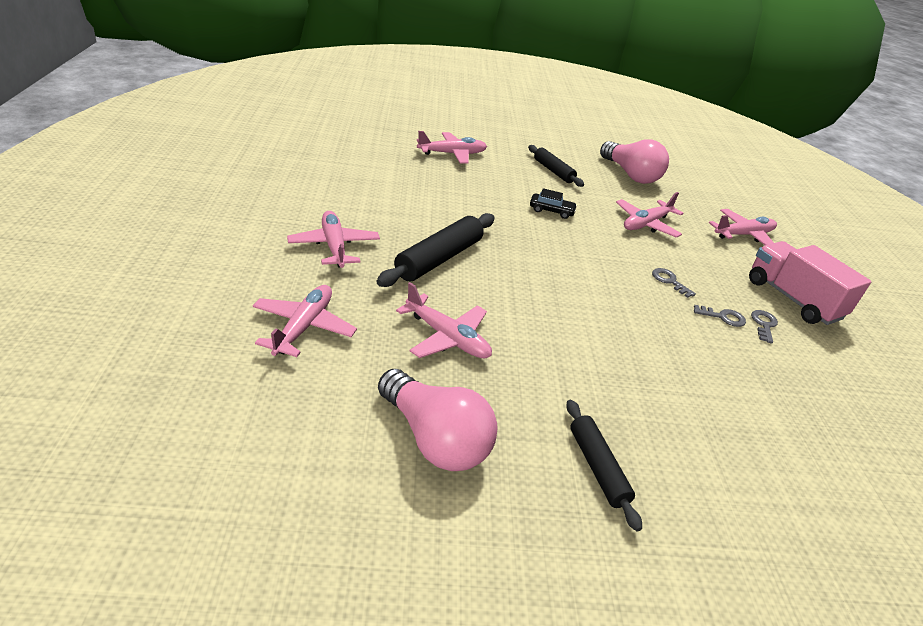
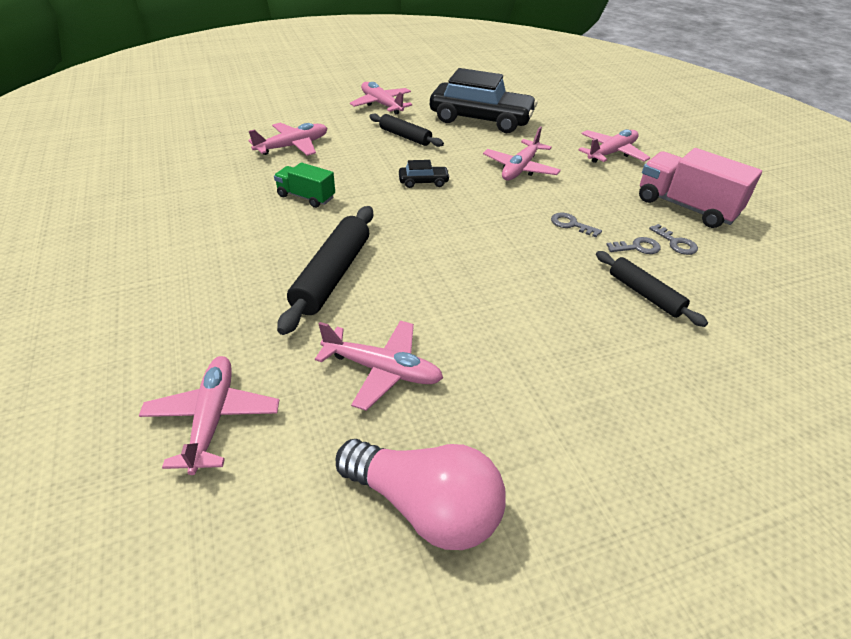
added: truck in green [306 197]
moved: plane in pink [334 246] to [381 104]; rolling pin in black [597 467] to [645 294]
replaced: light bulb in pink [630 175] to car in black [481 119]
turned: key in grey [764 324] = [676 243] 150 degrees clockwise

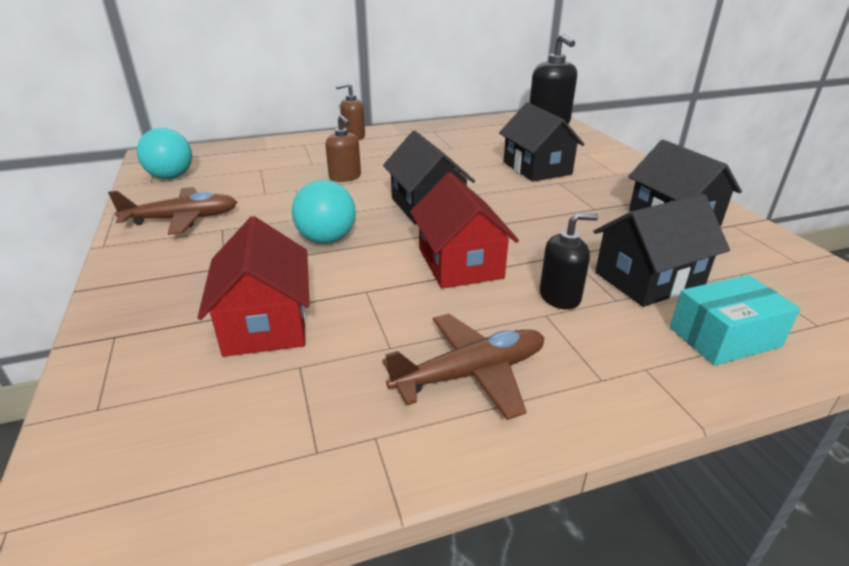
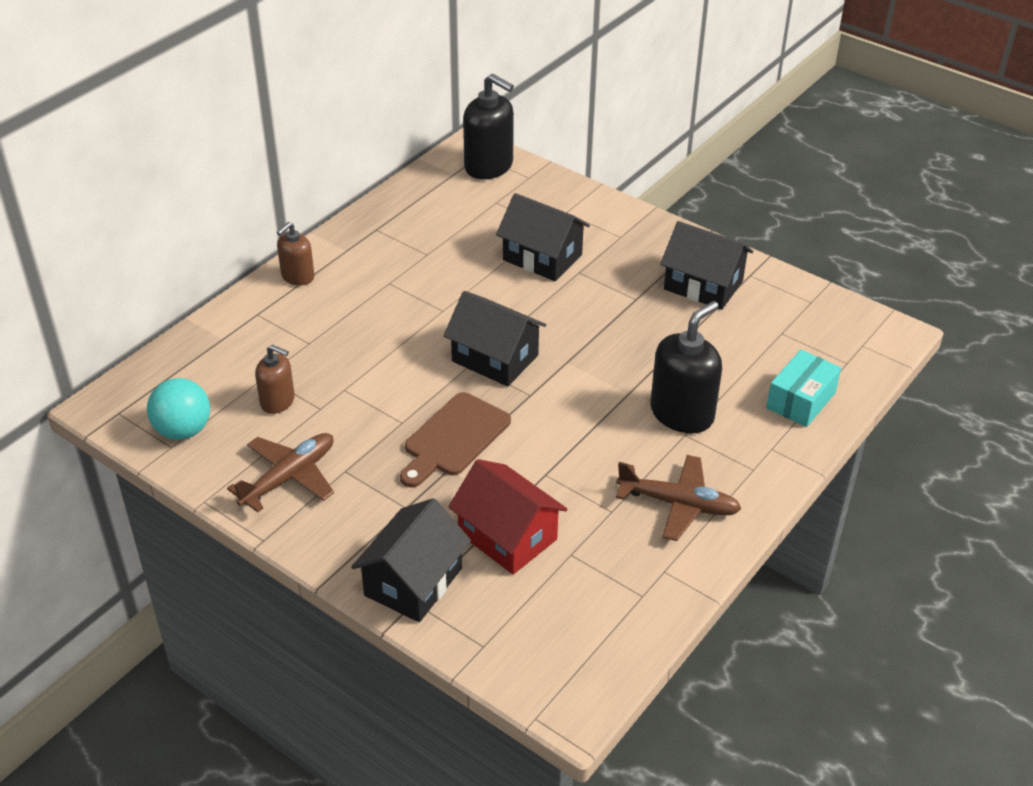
removed: house in red [460 263]
moved: soap dispenser in brown [345 177] to [278 401]; house in black [649 279] to [413 582]
replaced: ball in turquoise [327 239] to cutting board in brown [454 438]
turned: plane in brown [471 374] = [678 504] 75 degrees clockwise
resized: soap dispenser in black [560 297] = [682 413] x1.69

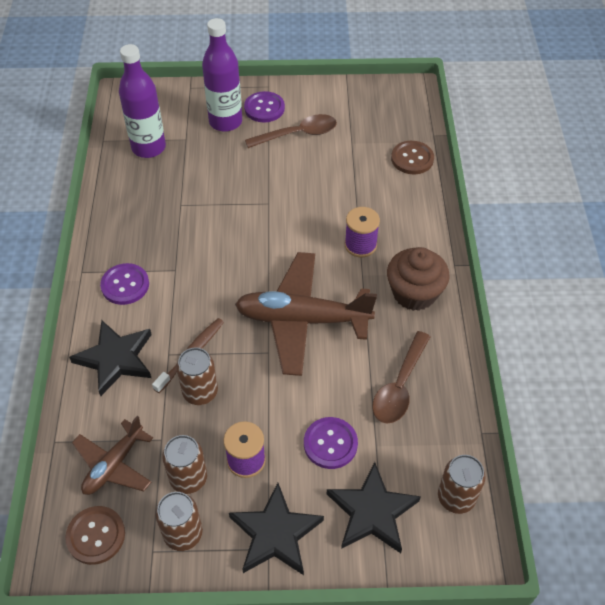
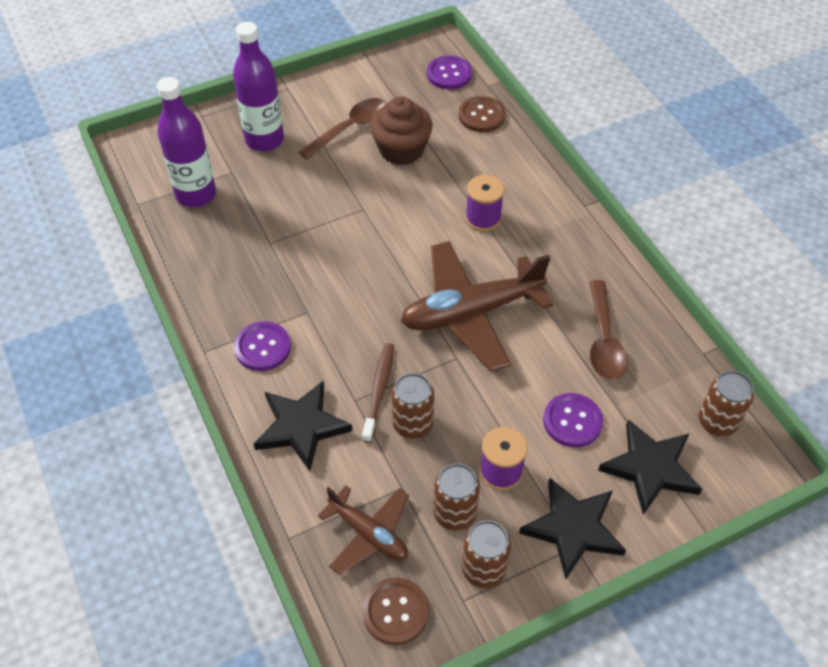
moved: button in purple [264 108] to [449 74]; cupcake in brown [414 293] to [401 150]
turned: plane in brown [114 465] = [369 534] 60 degrees counterclockwise

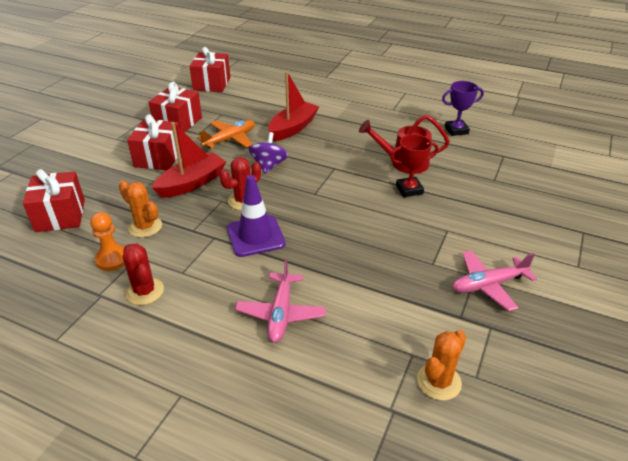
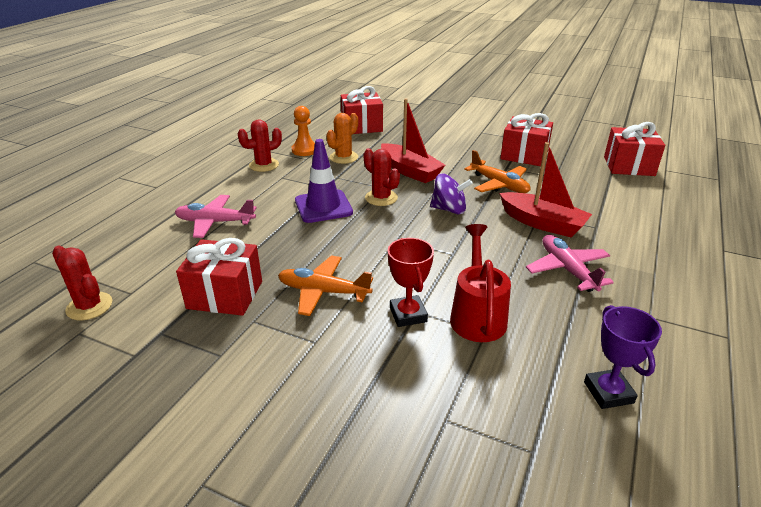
added: plane in orange [323 292]
moved: gift in red [159 158] to [225 295]; plane in pink [488 285] to [567 269]
recoloured: cactus in orange [439 382] to cactus in red [89 306]

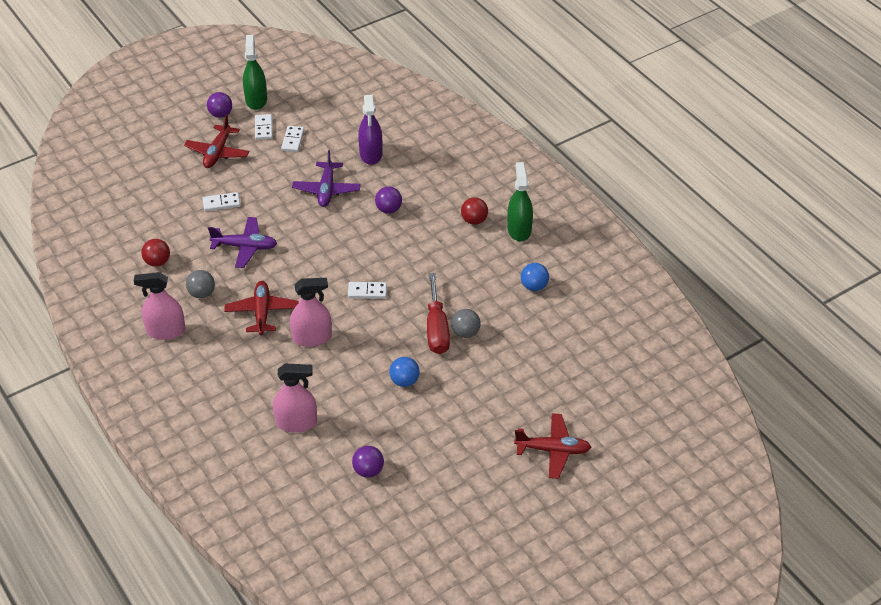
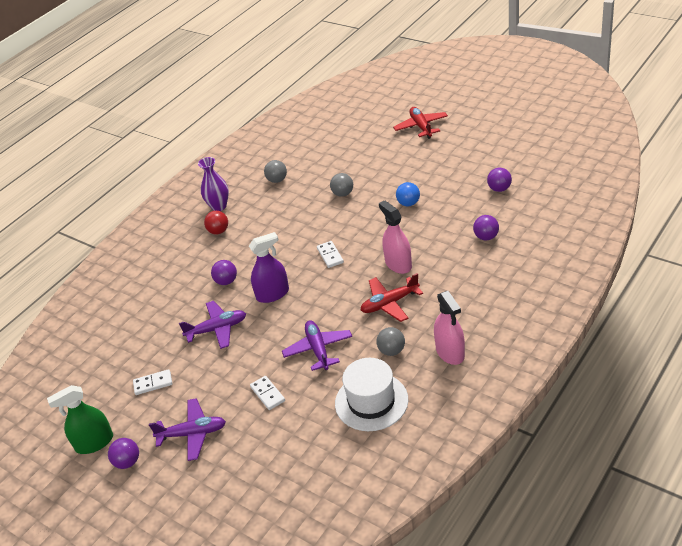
removed: domino in white [263 128]; screwdriver in red [436 329]
moved: spray bottle in purple [371 154] to [272 294]
replaced: ball in red [157 262] to hat in white [371 401]; spray bottle in pink [296 423] to ball in purple [486 237]; spray bottle in green [519 230] to vase in purple [219 206]
recoloured: plane in red [217 153] to plane in purple [192 434]; ball in blue [534 286] to ball in grey [277 180]

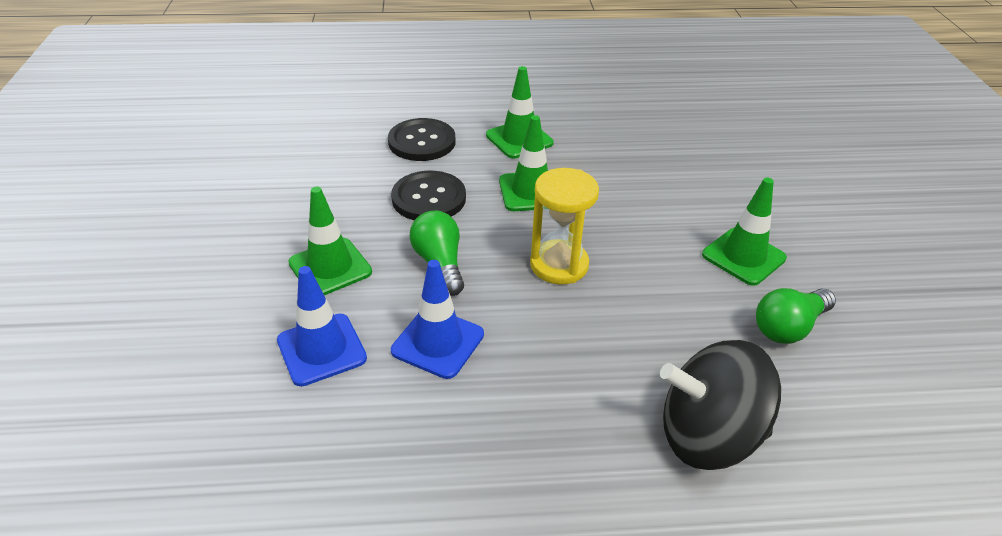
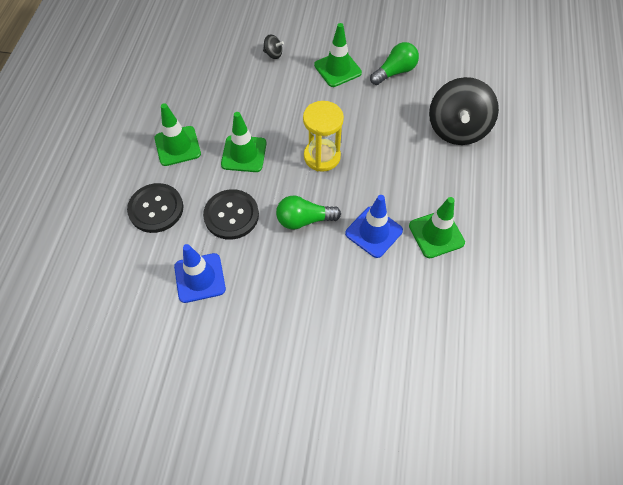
added: spinning top in black [273 54]
moved: traffic cone in blue [321 349] to [200 278]; traffic cone in green [330 267] to [436 234]
turned: light bulb in green [788 327] = [395 72] 105 degrees counterclockwise

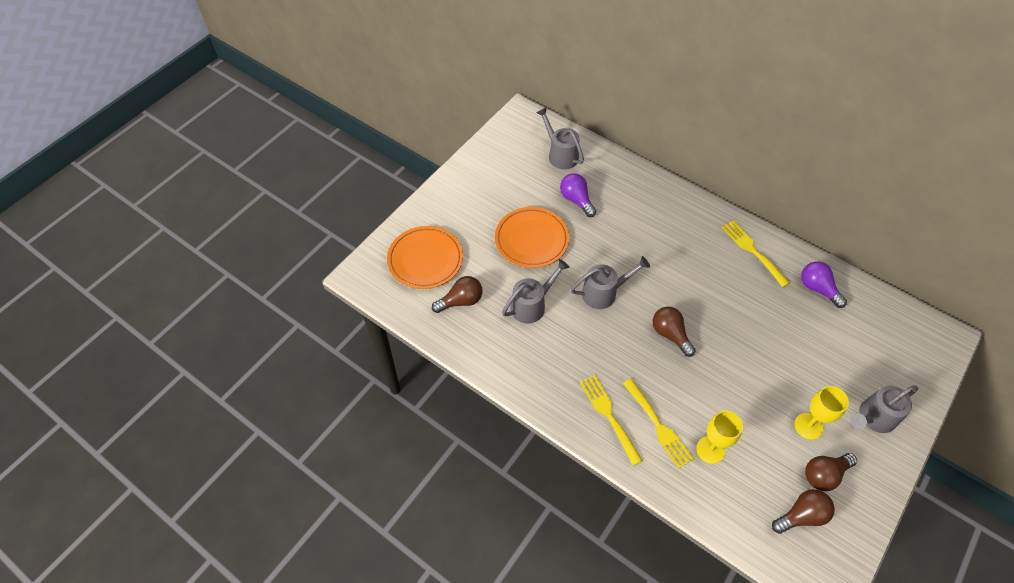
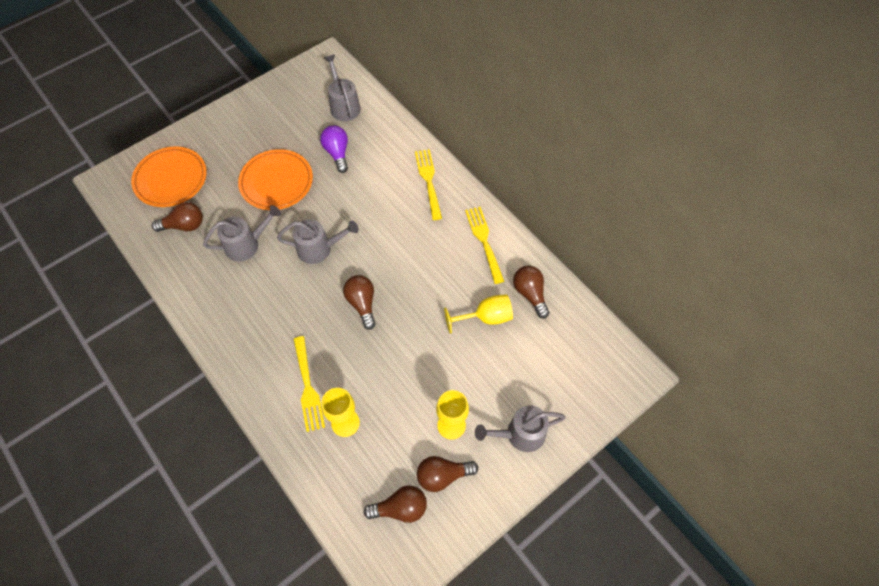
added: goblet in yellow [486 317]
moved: fork in yellow [609 415] to [429 181]
recoloured: light bulb in purple [817 289] to light bulb in brown [530 294]

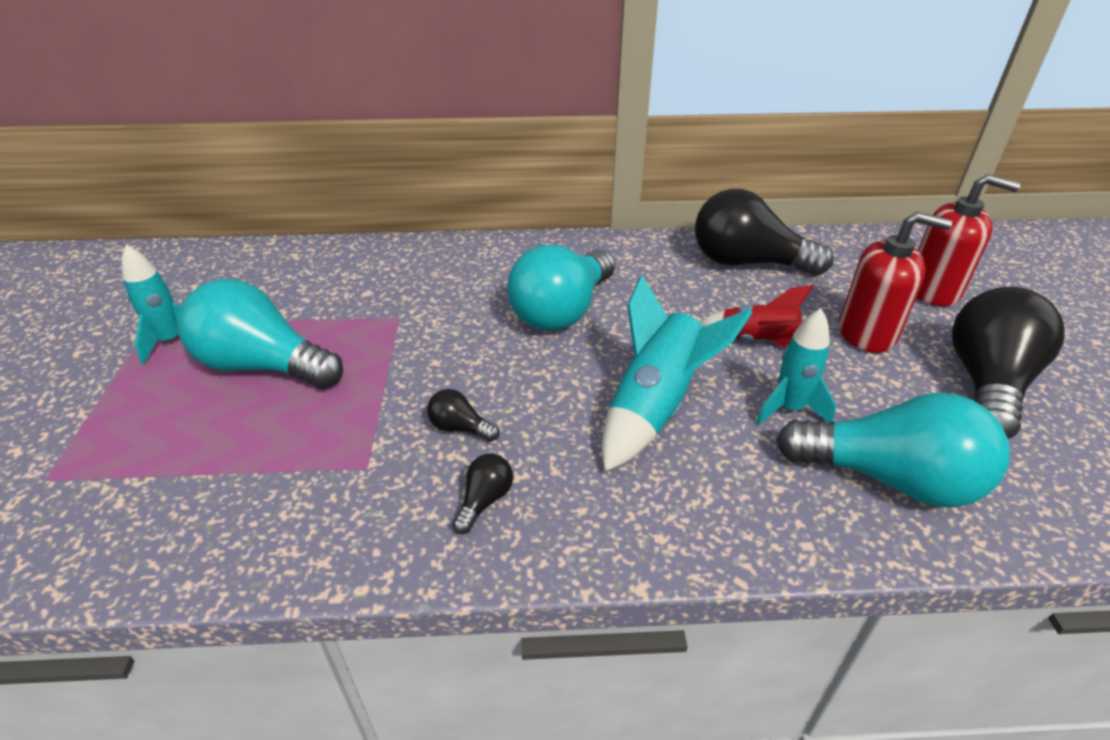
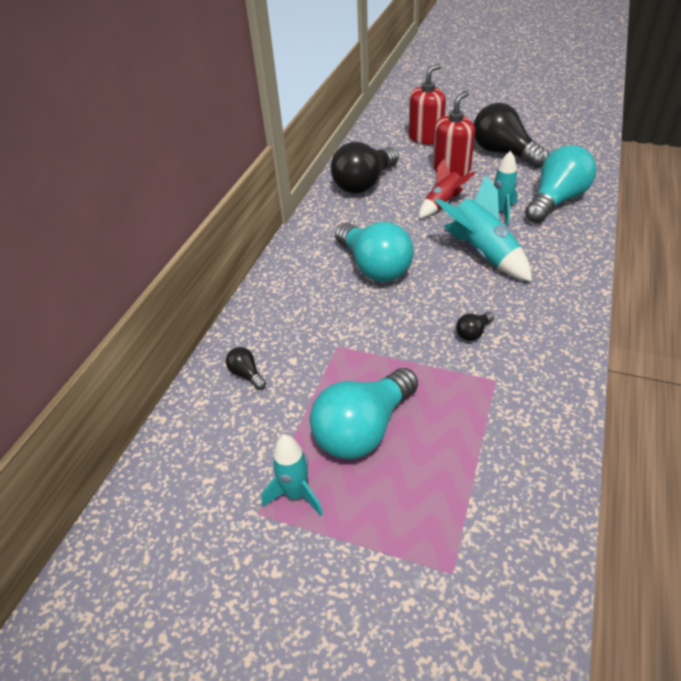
moved: light bulb in black [484 501] to [246 374]

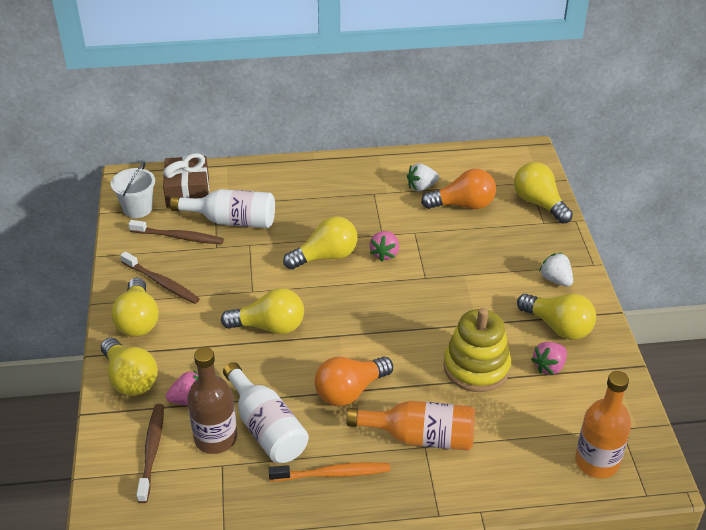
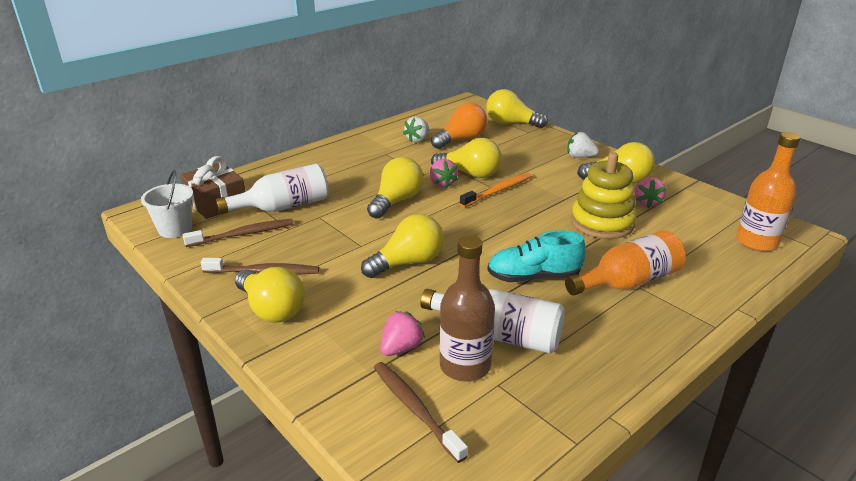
moved: light bulb in yellow [130 379] to [470 174]; toothbrush in orange [332 474] to [498 191]
replaced: light bulb in orange [350 391] to shoe in turquoise [533 277]

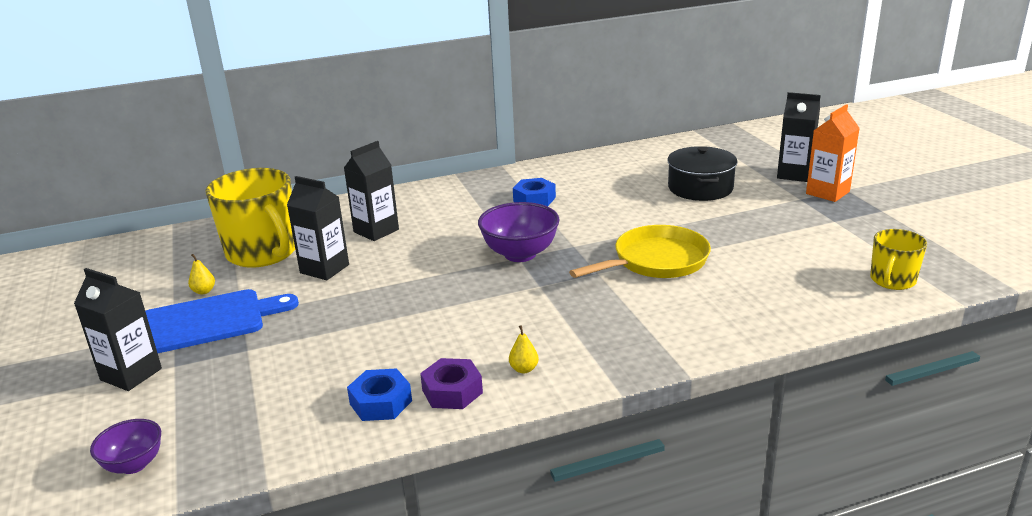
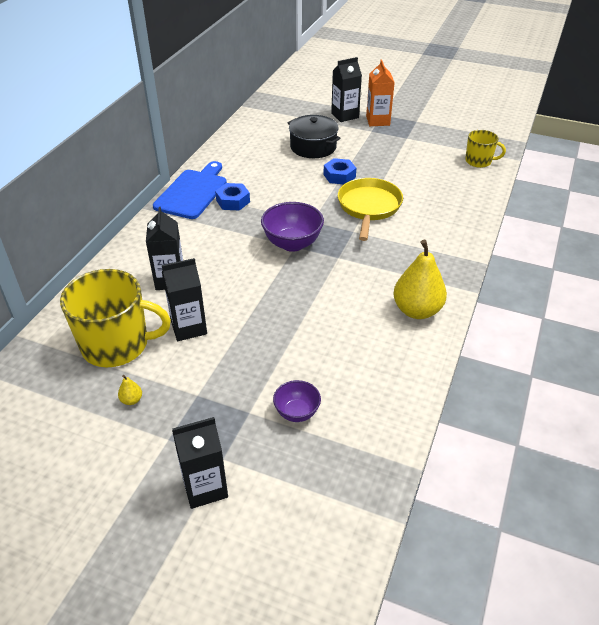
removed: nut in purple [452 391]
moved: bowl in purple [134 464] to [297 412]; cutting board in blue [208 321] to [192 192]; nut in blue [381 402] to [339 176]
turned: mug in yellow [892 280] = [479 161] 60 degrees counterclockwise
resized: pear in yellow [524 369] = [417 310] x2.49

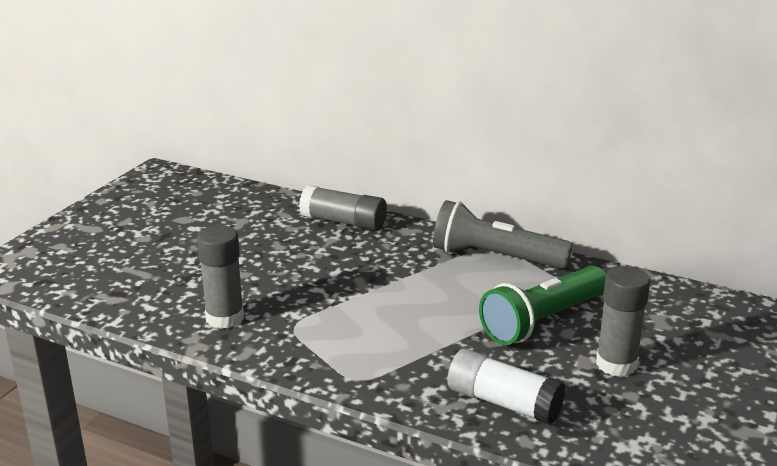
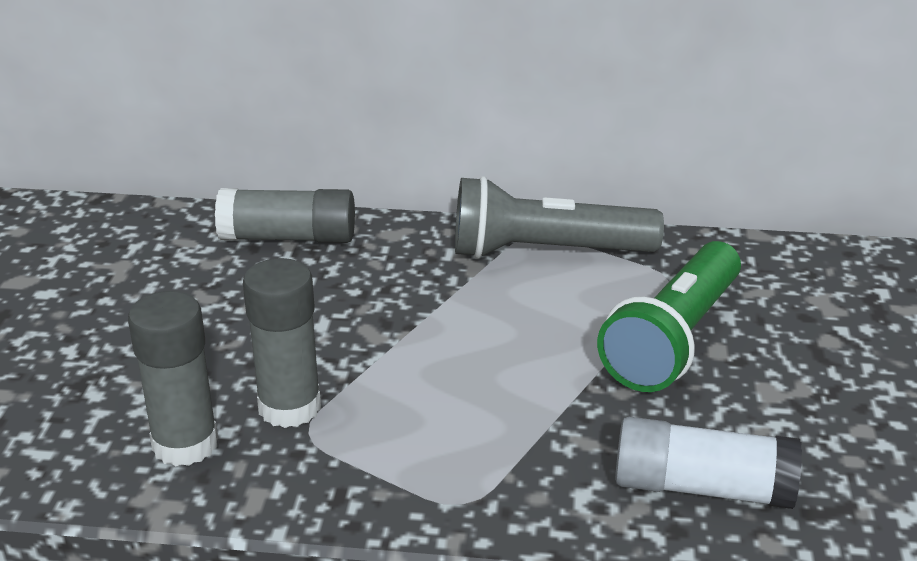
moved: glue stick in grey [616 364] to [289 407]

